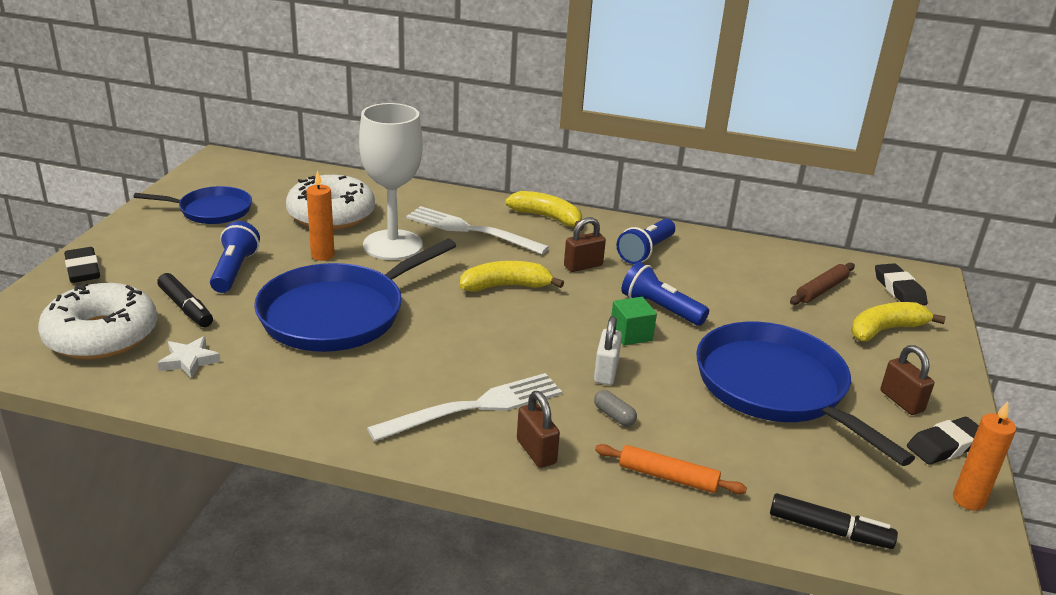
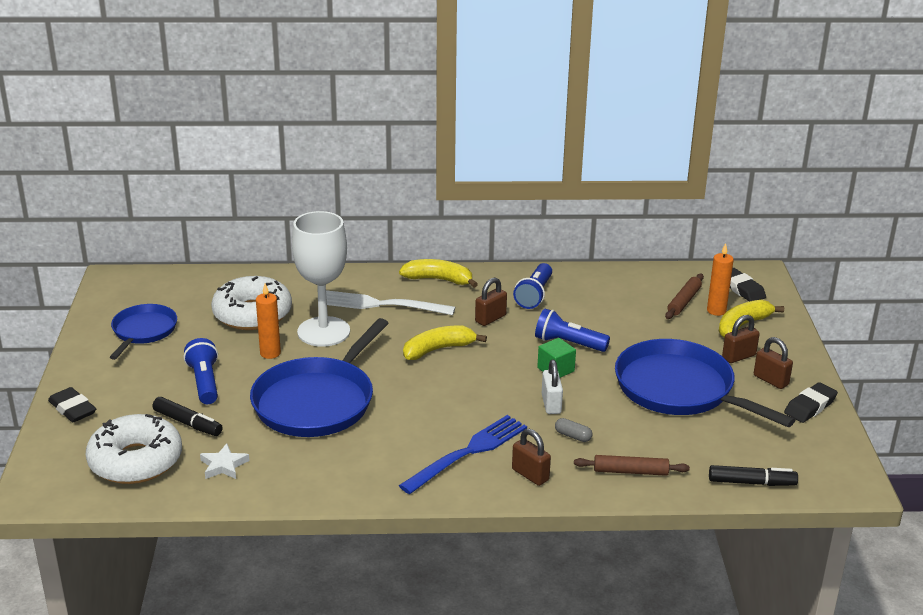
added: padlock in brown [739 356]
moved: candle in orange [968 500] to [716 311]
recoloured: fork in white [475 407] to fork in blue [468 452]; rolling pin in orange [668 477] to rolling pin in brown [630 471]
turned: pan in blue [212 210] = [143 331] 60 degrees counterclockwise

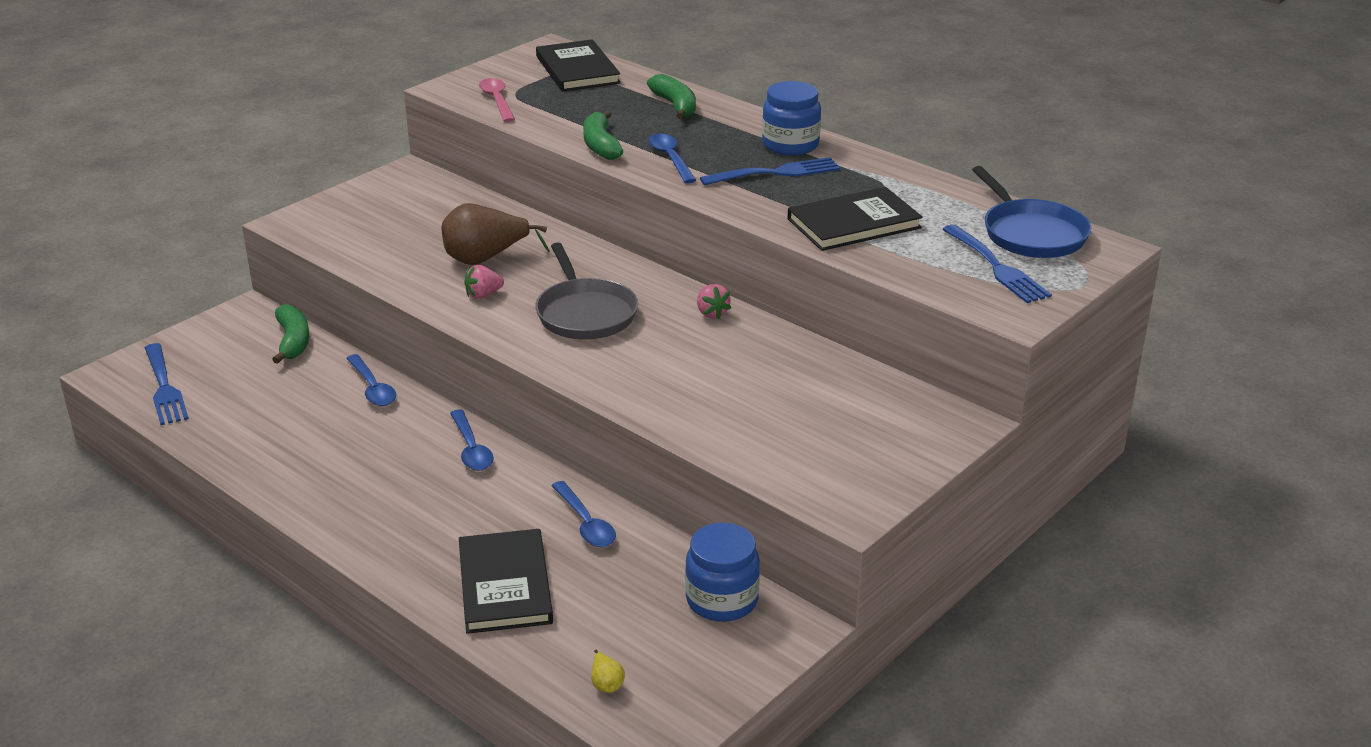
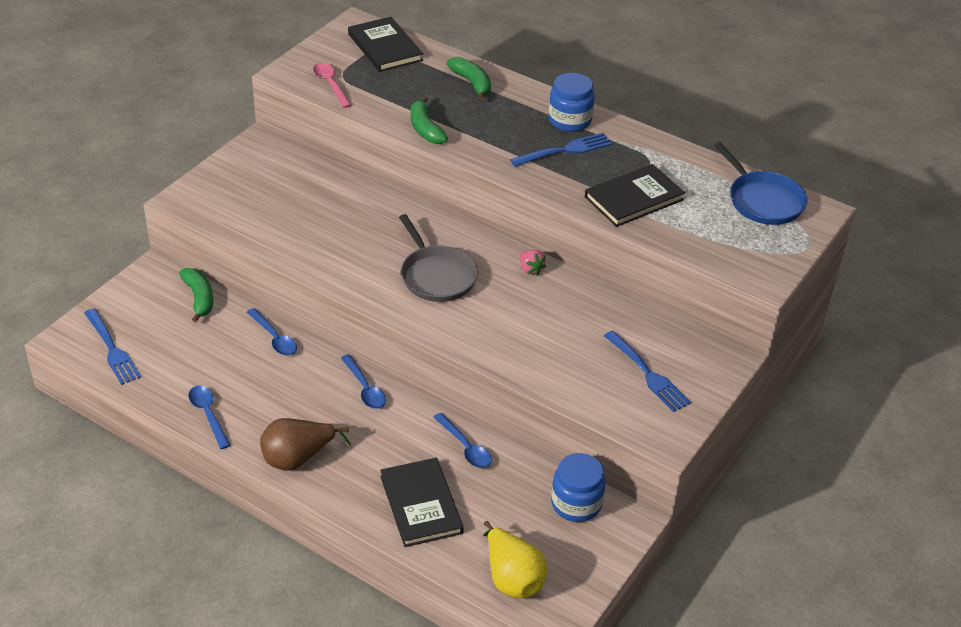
removed: strawberry in pink [483 295]
moved: pear in brown [485 259] to [297 458]; spoon in blue [670 158] to [208 414]; fork in blue [997 267] to [648 374]
resized: pear in yellow [606 683] = [512 578] x2.40

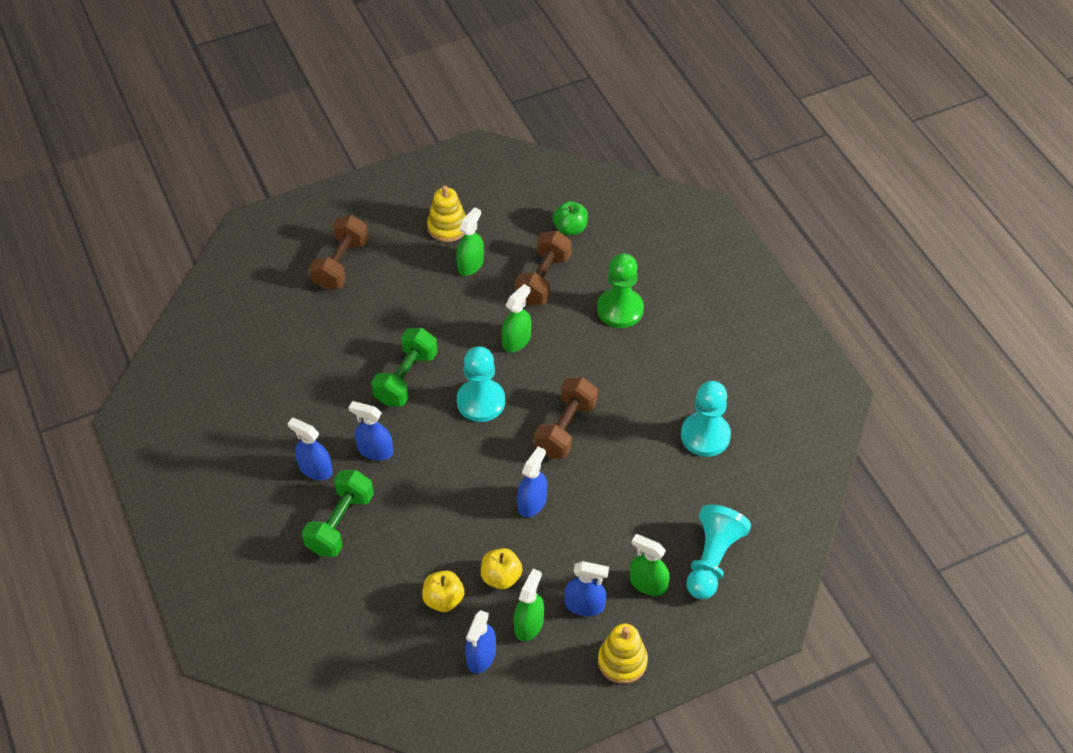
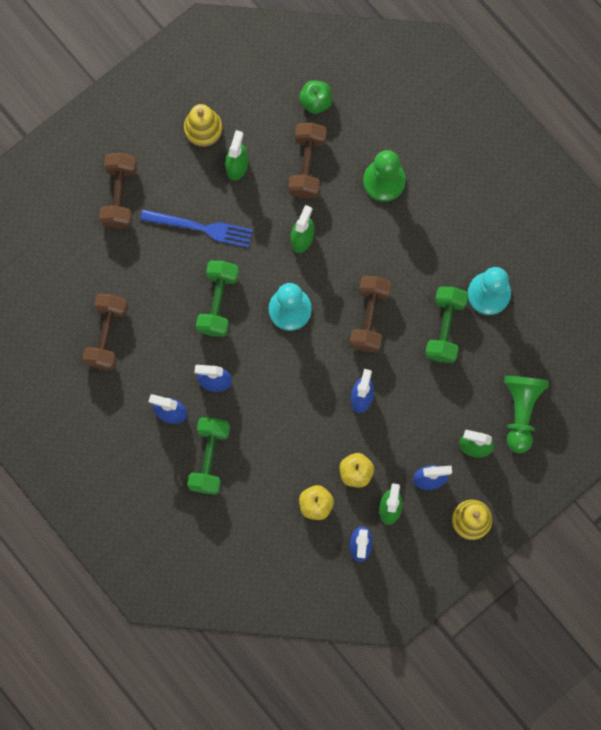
added: dumbbell in brown [107 335]; fork in blue [201 228]; dumbbell in green [445 328]
recoloured: pawn in turquoise [712 560] to pawn in green [521 411]

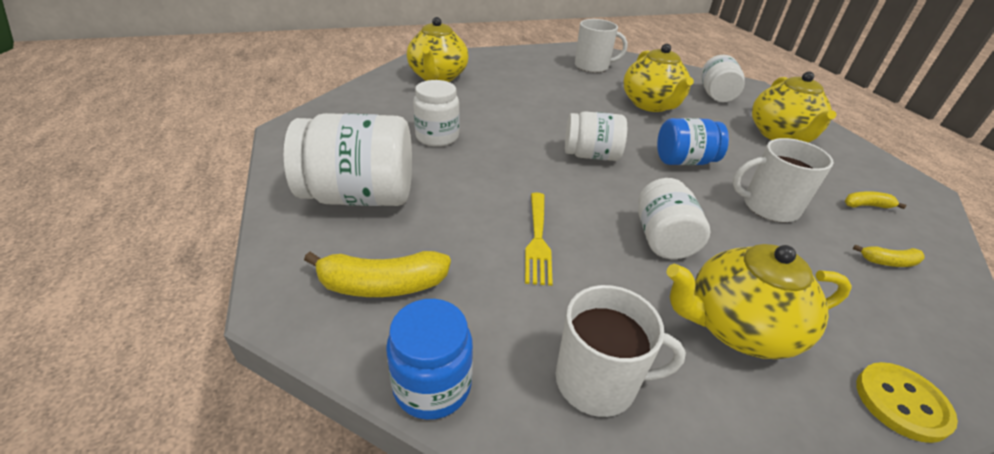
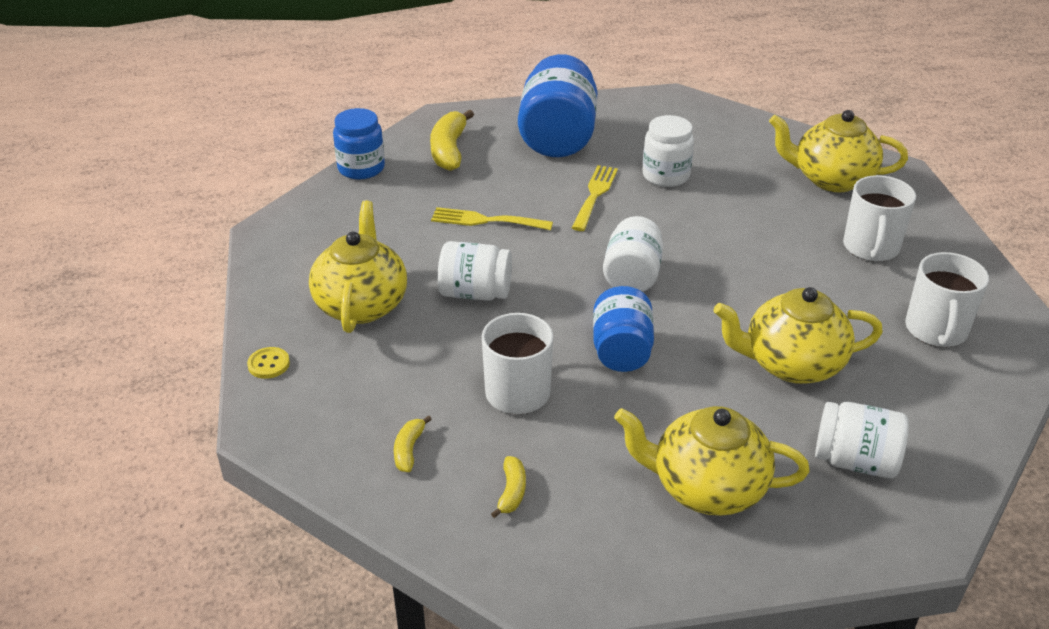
added: fork in yellow [594 195]
moved: mug in white [598 381] to [871 248]
recoloured: jar in white [360 196] to jar in blue [558 137]
resized: button in yellow [901 403] = [269 364] x0.65

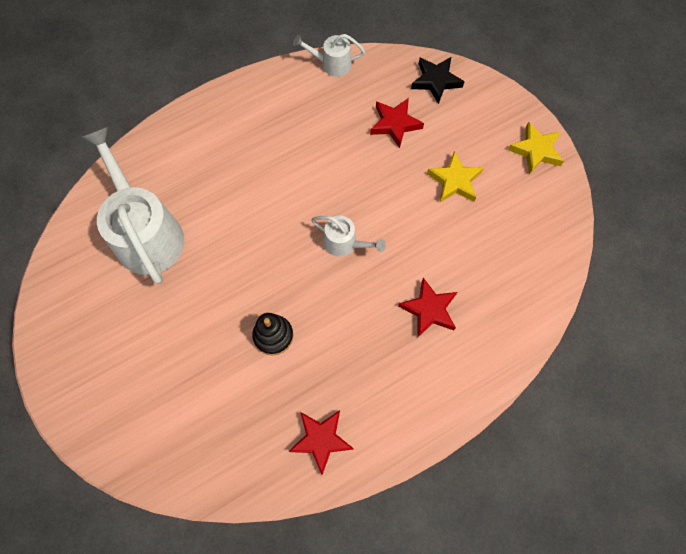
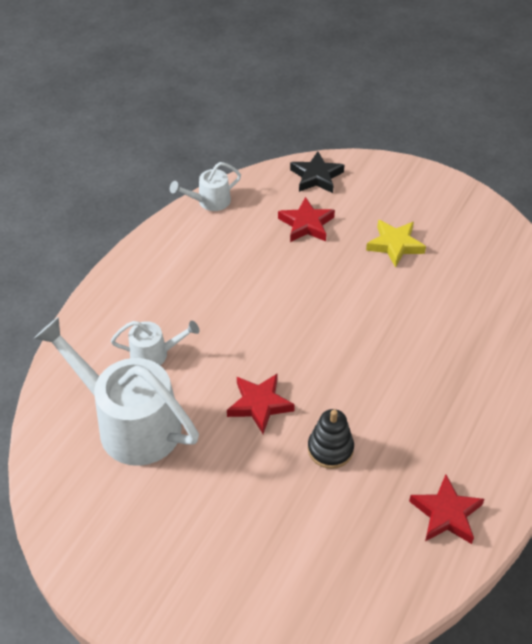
removed: star in yellow [536 150]
moved: watering can in white [345 243] to [155 354]; star in red [429 309] to [259 405]

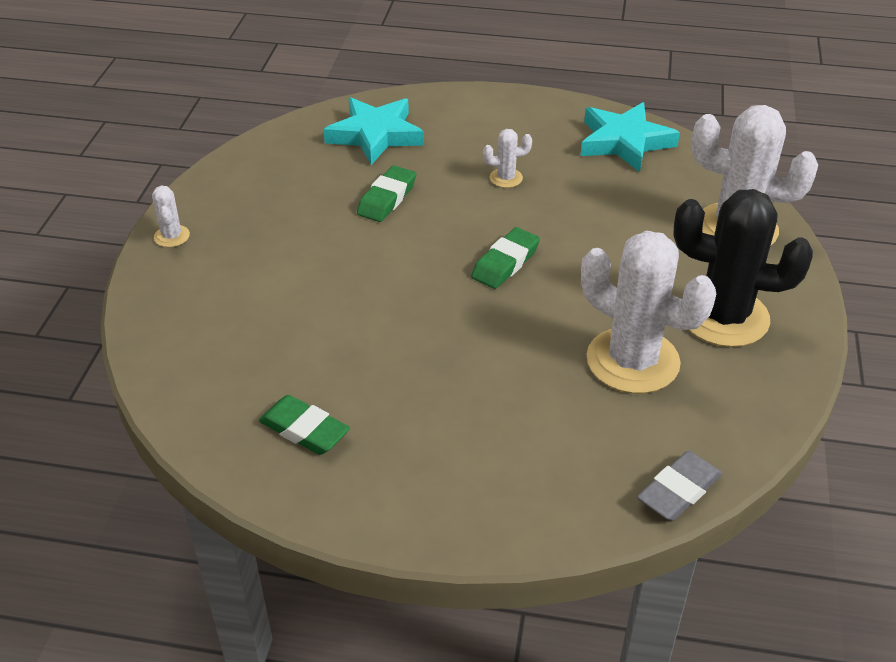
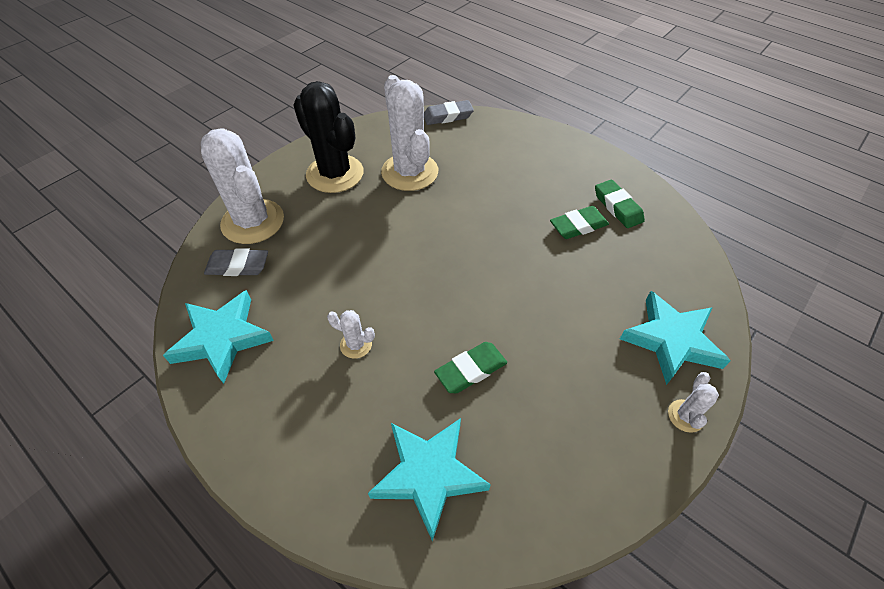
added: eraser in grey [238 266]; star in turquoise [671 340]
moved: eraser in green [505 263] to [578 226]

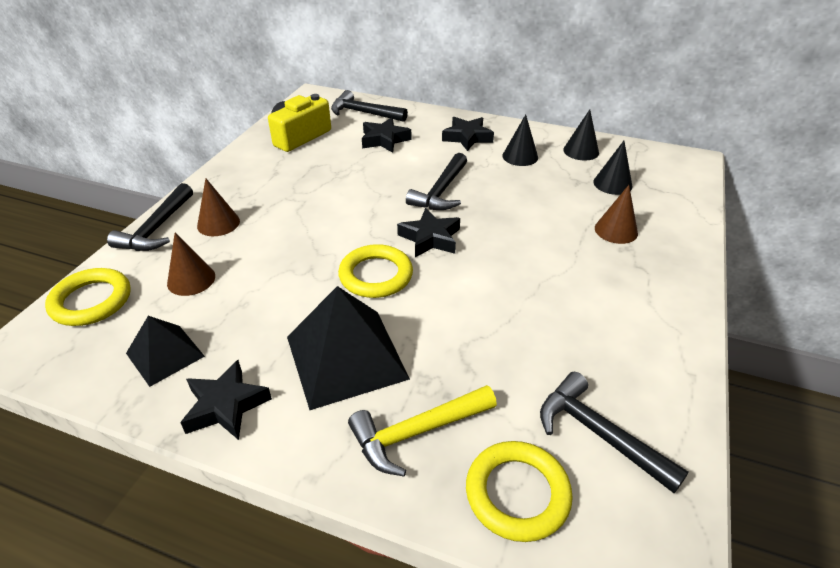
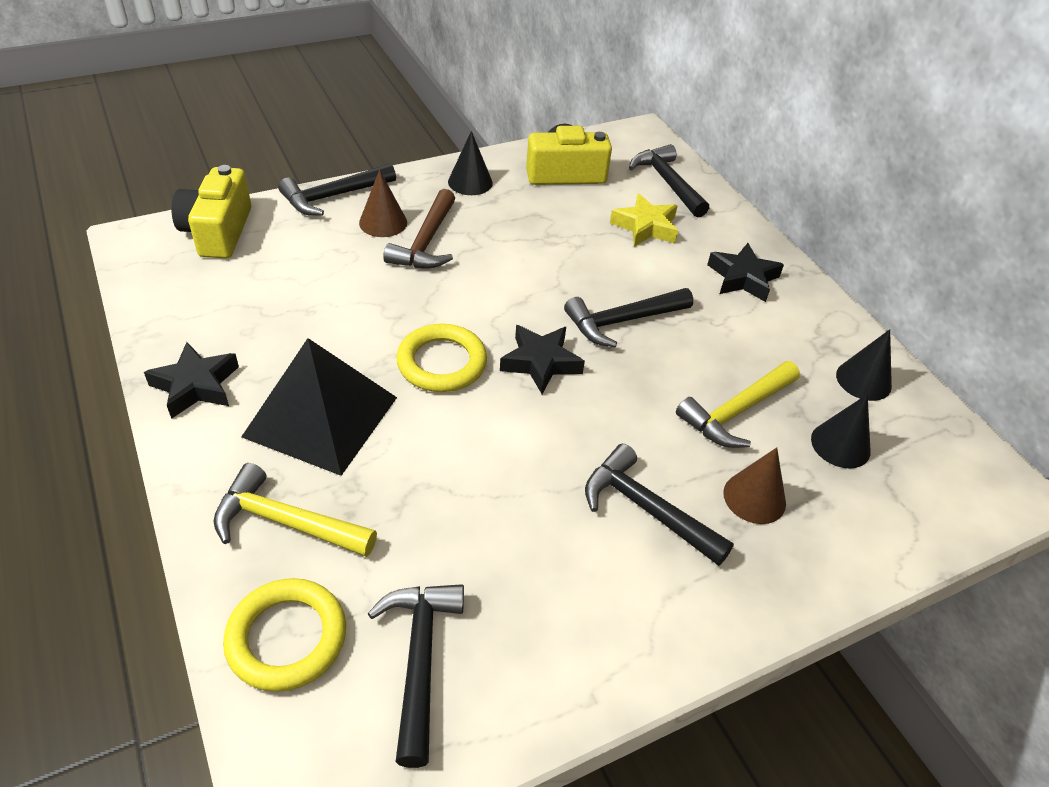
removed: pyramid in black [165 354]; cone in brown [191 279]
added: hammer in brown [426 242]; hammer in black [646 509]; hammer in yellow [736 412]
moved: cone in black [520 156] to [470 182]
replaced: ring in yellow [91 301] to camera in yellow [218 232]
recoloured: star in black [384 140] to star in yellow [645 227]

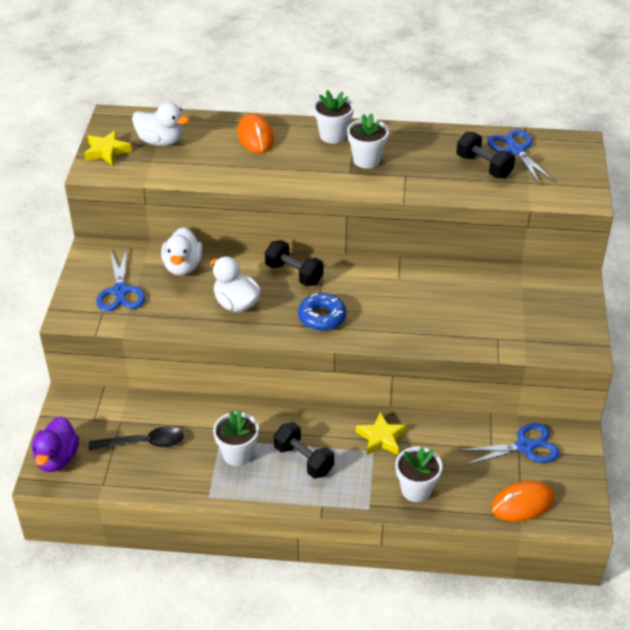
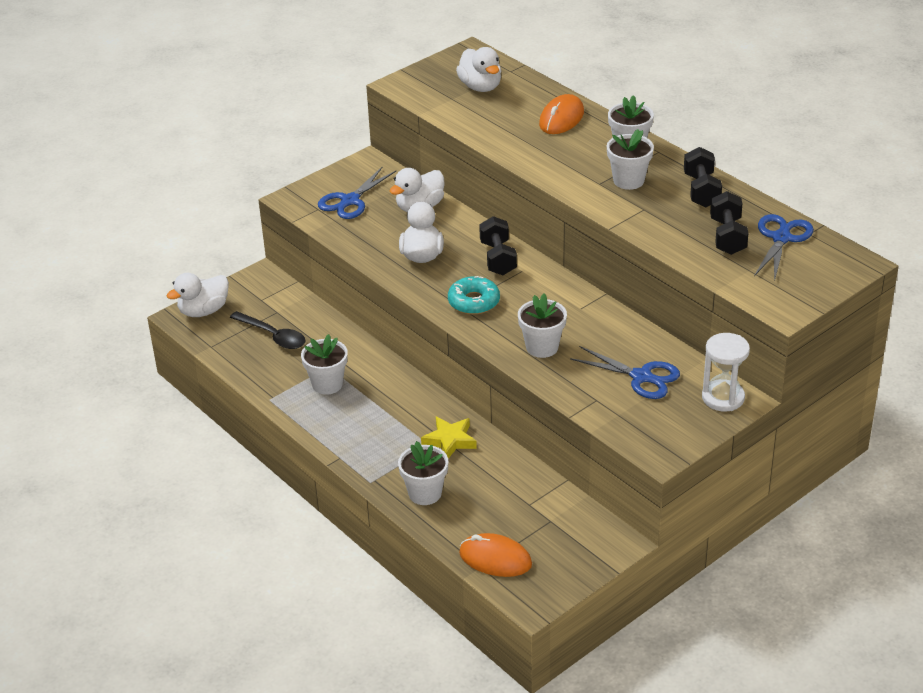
removed: star in yellow [107 151]
added: flower pot in white [542 347]; hourglass in white [723 398]
moved: dumbbell in black [303 460] to [701 190]; scissors in blue [525 446] to [641 377]
recoloured: duck in purple [57 459] to duck in white [203 311]; donut in blue [322 317] to donut in turquoise [474 302]

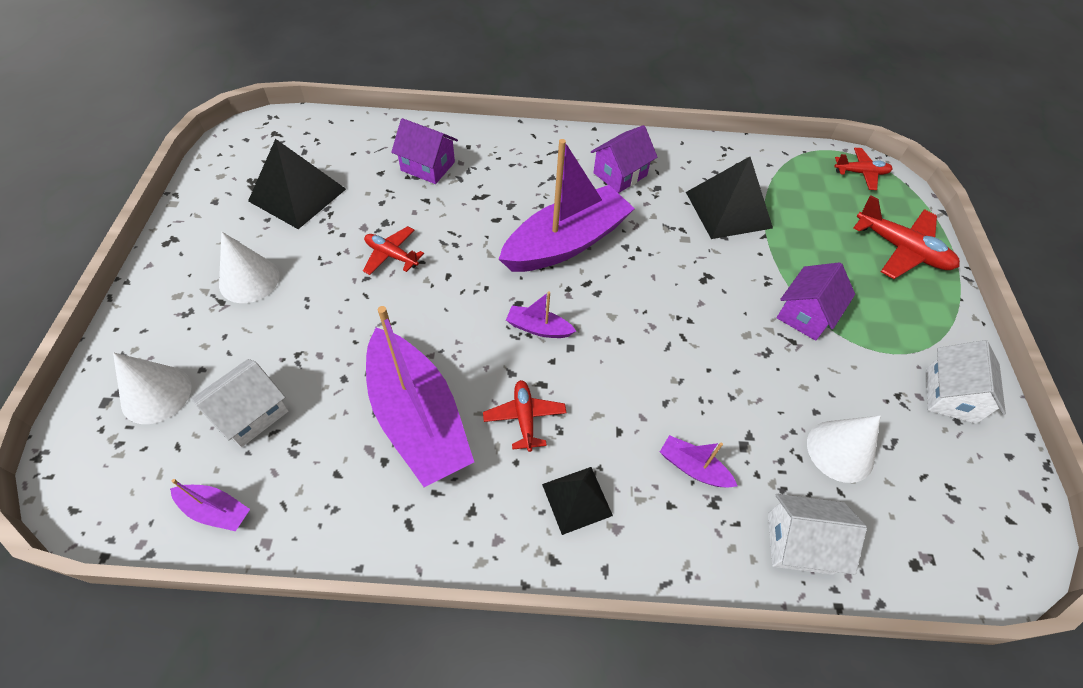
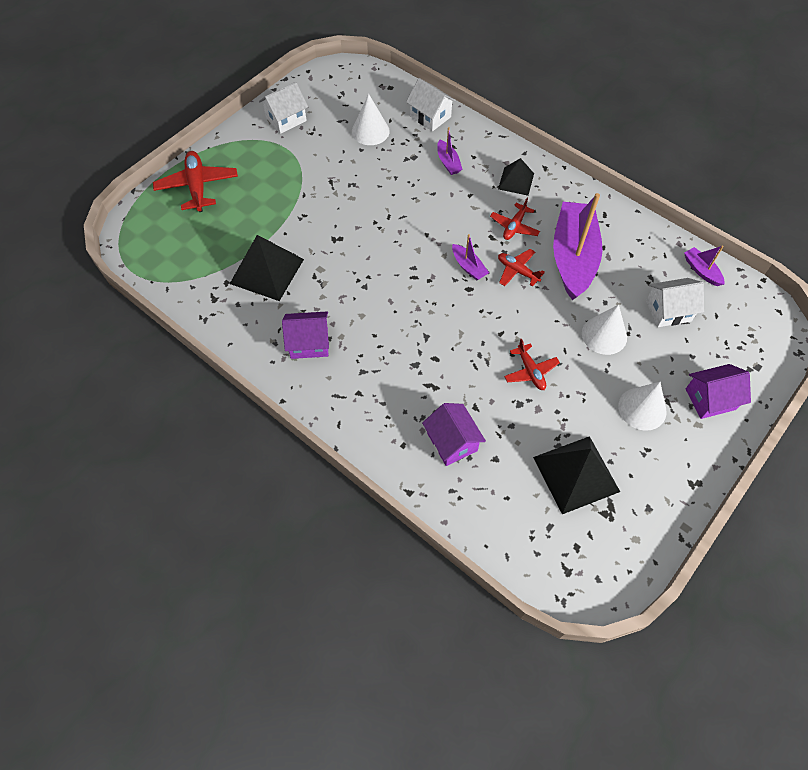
removed: boat in purple [566 243]
moved: cone in white [156 394] to [604 335]; house in purple [805 314] to [710 399]; plane in red [861 173] to [517 271]

